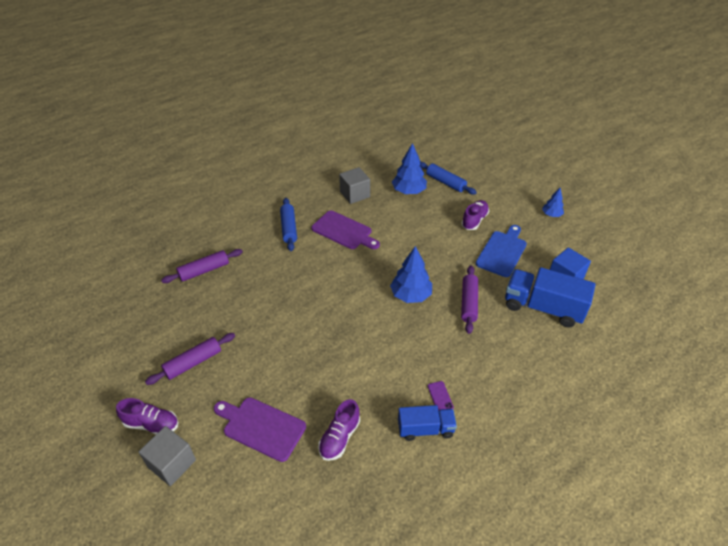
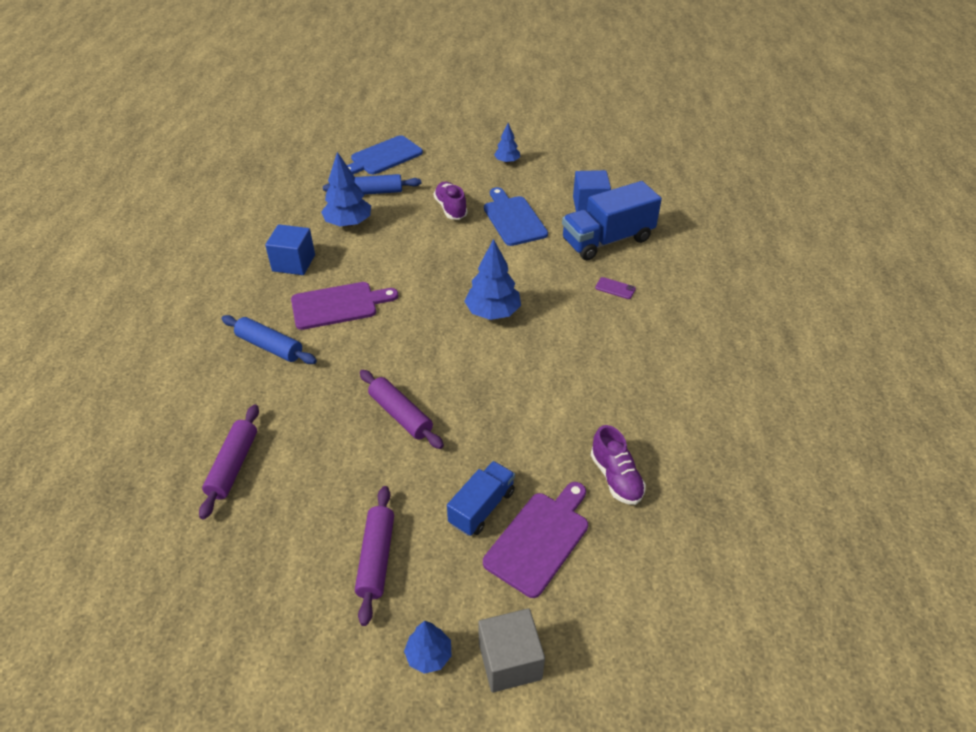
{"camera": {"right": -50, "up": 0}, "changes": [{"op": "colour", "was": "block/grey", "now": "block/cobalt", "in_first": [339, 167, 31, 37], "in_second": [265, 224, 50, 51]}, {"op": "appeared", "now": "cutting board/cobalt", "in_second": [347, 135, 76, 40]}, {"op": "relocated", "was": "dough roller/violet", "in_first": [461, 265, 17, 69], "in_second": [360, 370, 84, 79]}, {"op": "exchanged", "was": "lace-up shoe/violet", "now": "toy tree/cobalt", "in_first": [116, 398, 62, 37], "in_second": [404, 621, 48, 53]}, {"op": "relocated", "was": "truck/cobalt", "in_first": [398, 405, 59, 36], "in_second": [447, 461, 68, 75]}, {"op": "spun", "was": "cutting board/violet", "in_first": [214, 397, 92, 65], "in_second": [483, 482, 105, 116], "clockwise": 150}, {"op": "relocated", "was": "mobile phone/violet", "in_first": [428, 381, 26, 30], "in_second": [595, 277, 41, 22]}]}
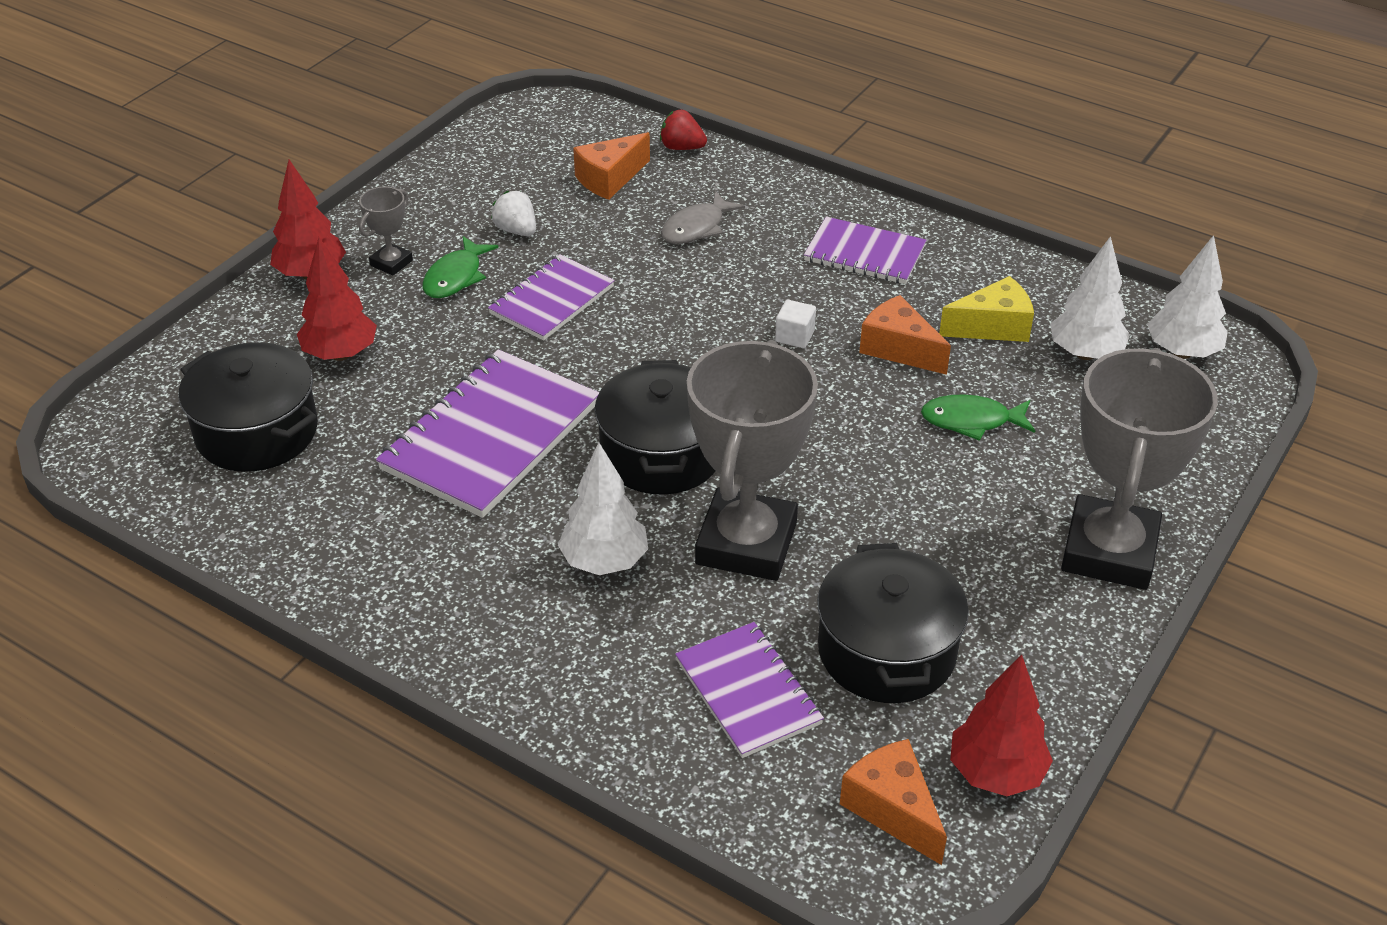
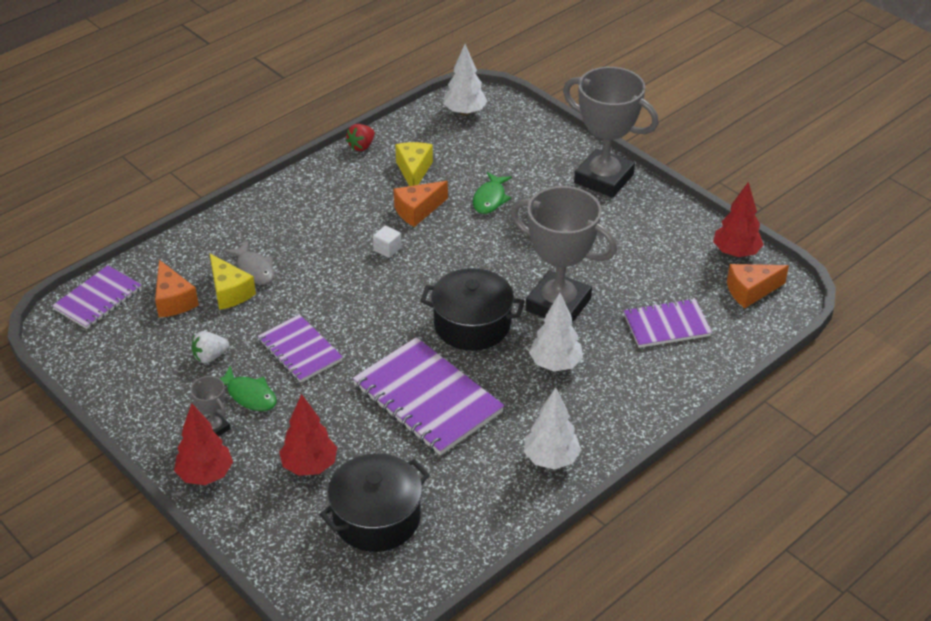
{"camera": {"right": -75, "up": 0}, "changes": [{"op": "relocated", "was": "notepad/violet", "in_first": [804, 217, 122, 67], "in_second": [52, 265, 89, 64]}, {"op": "appeared", "now": "cheese/bright yellow", "in_second": [209, 253, 47, 57]}, {"op": "relocated", "was": "berry/red", "in_first": [660, 110, 47, 40], "in_second": [346, 124, 29, 27]}, {"op": "relocated", "was": "toy tree/pure white", "in_first": [1050, 236, 80, 124], "in_second": [523, 388, 58, 82]}, {"op": "missing", "was": "cooking pot/jet-black", "in_first": [817, 543, 152, 160]}]}
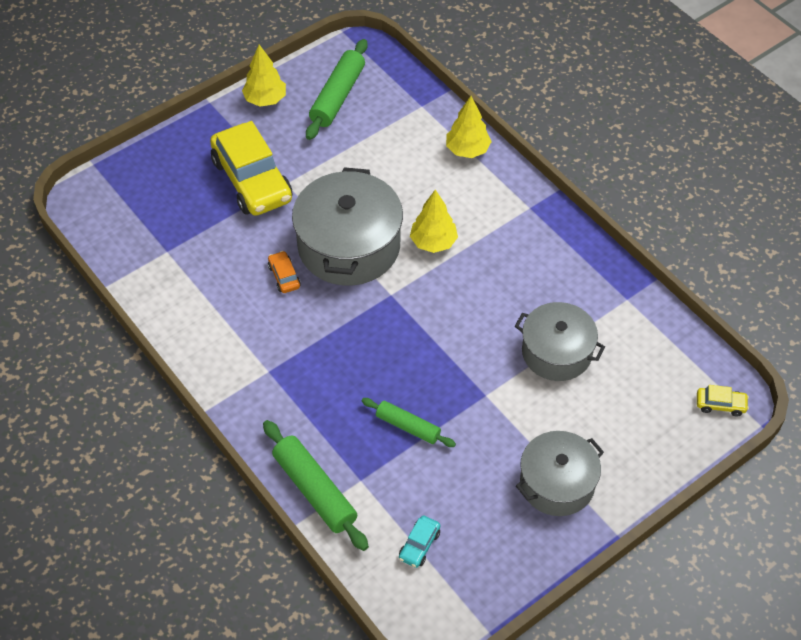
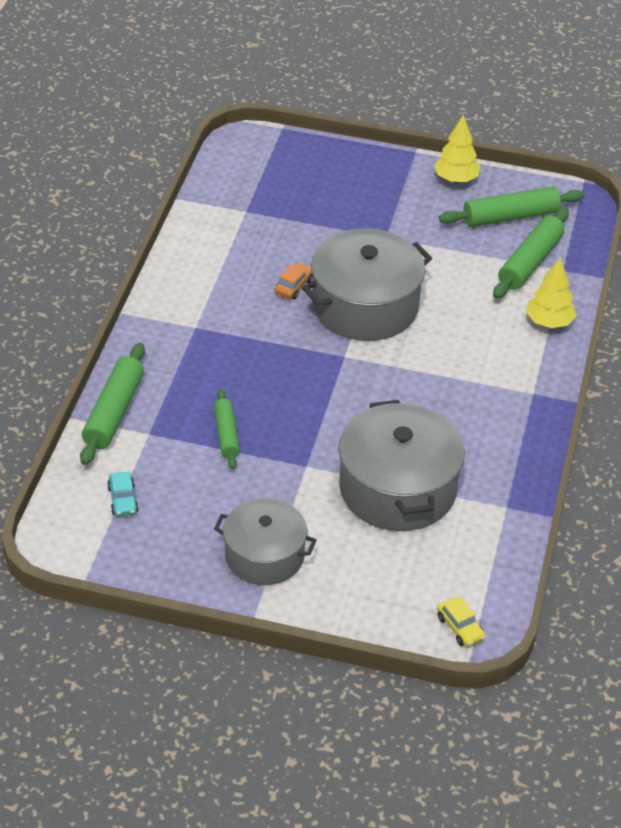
{"camera": {"right": 50, "up": -10}, "changes": [{"op": "spun", "was": "car/aqua", "in_first": [399, 515, 42, 53], "in_second": [107, 471, 32, 45], "clockwise": -90}, {"op": "size", "was": "cooking pot/grey", "in_first": [515, 302, 90, 79], "in_second": [338, 400, 127, 131], "ratio": 1.54}, {"op": "appeared", "now": "dough roller/emerald", "in_second": [493, 208, 76, 91]}, {"op": "missing", "was": "car/bright yellow", "in_first": [210, 121, 82, 95]}, {"op": "missing", "was": "toy tree/bright yellow", "in_first": [410, 190, 48, 63]}]}
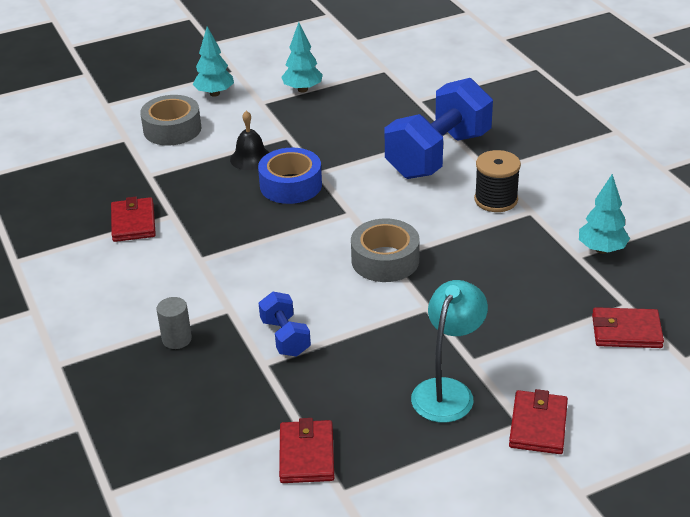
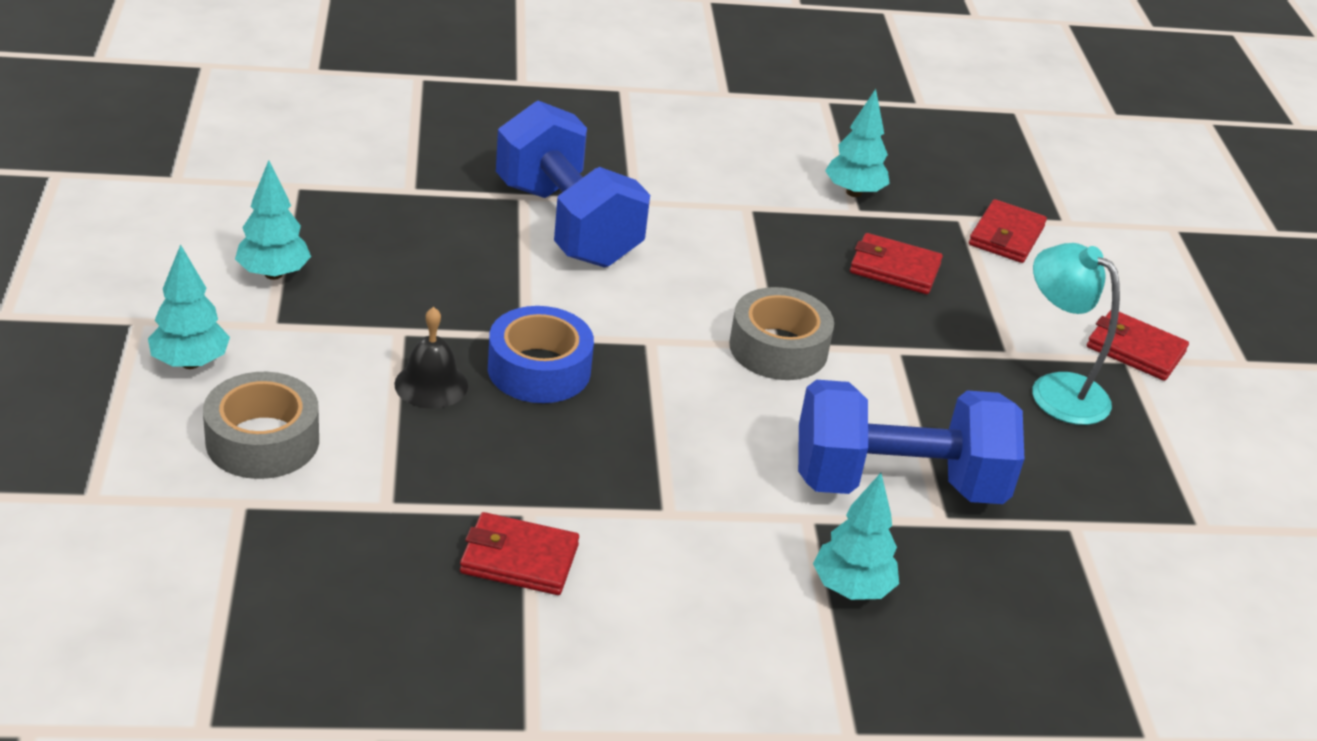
{"camera": {"right": -75, "up": 0}, "changes": [{"op": "size", "was": "free weight/cobalt", "in_first": [259, 292, 52, 64], "in_second": [798, 380, 226, 124], "ratio": 2.09}, {"op": "exchanged", "was": "solid cylinder/grey", "now": "toy tree/aqua", "in_first": [157, 297, 35, 52], "in_second": [813, 473, 86, 127]}, {"op": "relocated", "was": "card wallet/red", "in_first": [279, 418, 55, 65], "in_second": [850, 233, 93, 61]}, {"op": "missing", "was": "spool/jet-black", "in_first": [474, 150, 47, 62]}]}
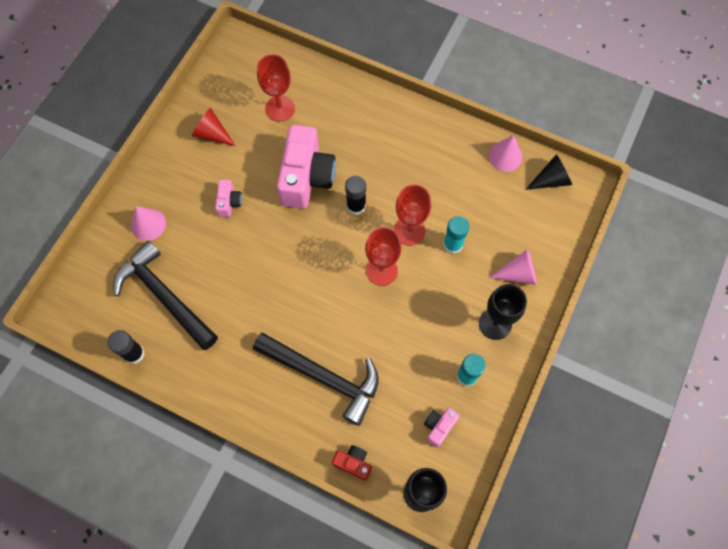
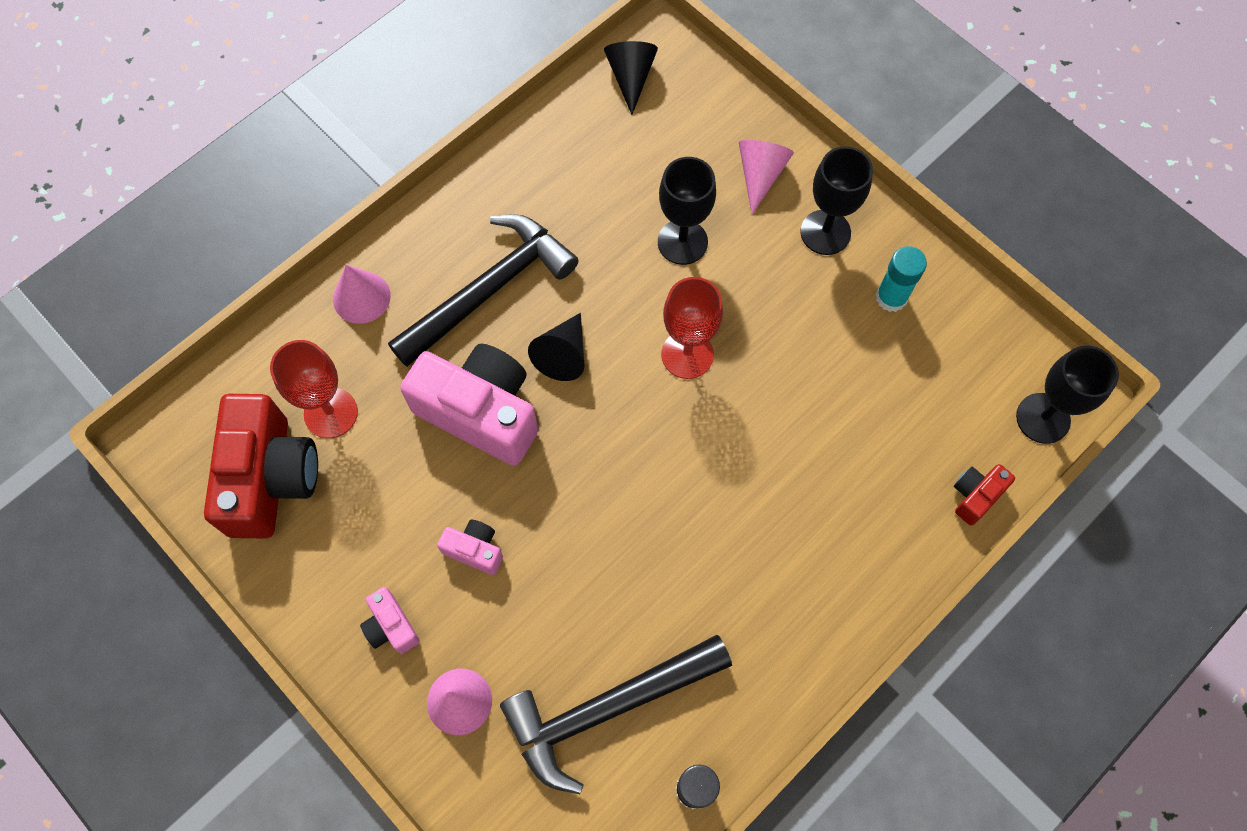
{"camera": {"right": -70, "up": 0}, "changes": [{"op": "appeared", "now": "compact camera/red", "in_second": [204, 394, 114, 144]}, {"op": "relocated", "was": "cone shape/rosy", "in_first": [489, 135, 33, 36], "in_second": [333, 265, 58, 59]}, {"op": "relocated", "was": "compact camera/rosy", "in_first": [424, 408, 36, 40], "in_second": [360, 587, 60, 67]}, {"op": "relocated", "was": "claw hammer/jet-black", "in_first": [253, 333, 126, 93], "in_second": [388, 214, 191, 153]}, {"op": "exchanged", "was": "stick of glue/jet-black", "now": "cone shape/jet-black", "in_first": [345, 176, 21, 39], "in_second": [528, 313, 57, 68]}, {"op": "exchanged", "was": "stick of glue/aqua", "now": "chalice/jet-black", "in_first": [443, 216, 26, 38], "in_second": [658, 157, 58, 108]}, {"op": "missing", "was": "cone shape/red", "in_first": [192, 108, 44, 38]}, {"op": "missing", "was": "chalice/red", "in_first": [394, 184, 37, 62]}]}
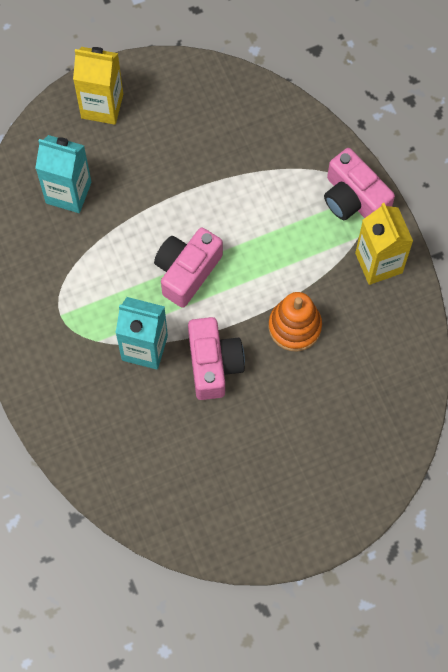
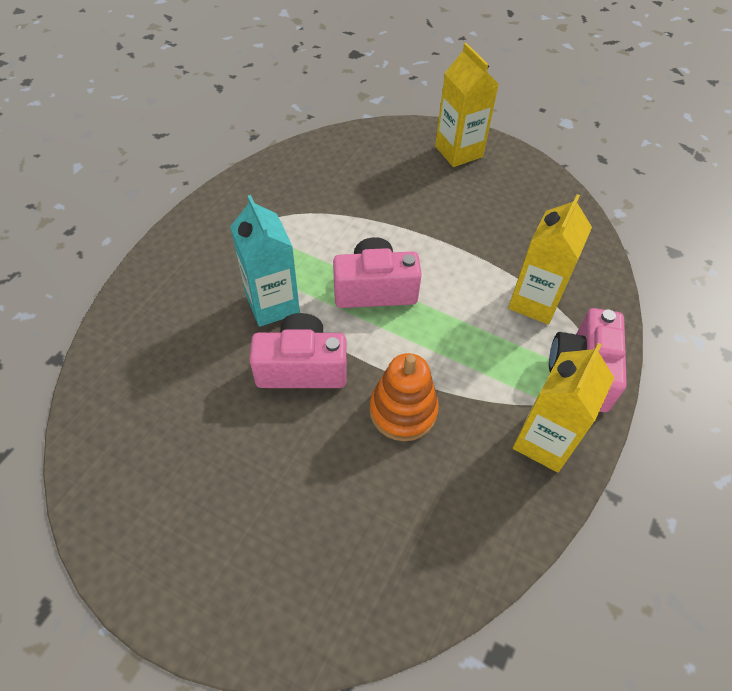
{"camera": {"right": 50, "up": -15}, "changes": [{"op": "spun", "was": "compact camera/rosy", "in_first": [188, 317, 57, 83], "in_second": [249, 313, 98, 75], "clockwise": -135}, {"op": "appeared", "now": "juice carton/bright yellow", "in_second": [508, 194, 84, 131]}, {"op": "missing", "was": "juice carton/aqua", "in_first": [35, 135, 56, 78]}]}
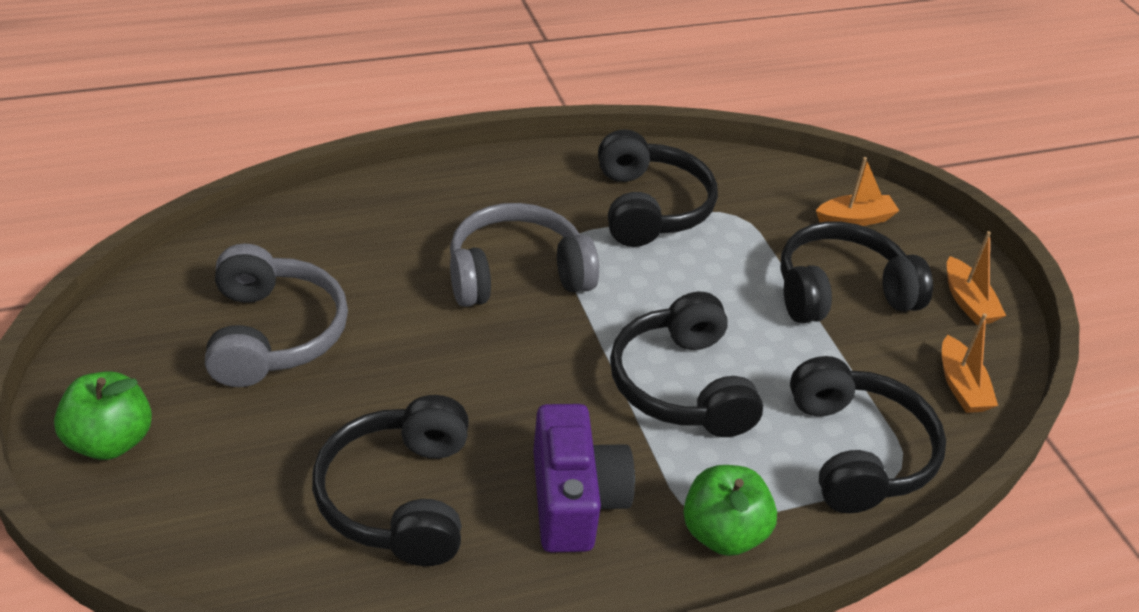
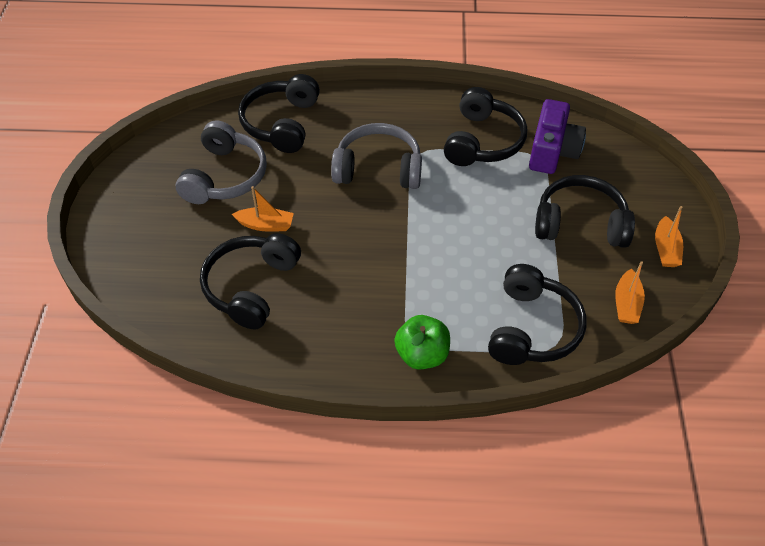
{"camera": {"right": 25, "up": 10}, "changes": [{"op": "relocated", "was": "sailboat/bright orange", "in_first": [816, 157, 84, 69], "in_second": [232, 186, 62, 45]}, {"op": "relocated", "was": "headset/jet-black", "in_first": [610, 292, 153, 145], "in_second": [238, 74, 82, 79]}, {"op": "relocated", "was": "compact camera/violet", "in_first": [533, 404, 102, 149], "in_second": [529, 99, 57, 75]}, {"op": "missing", "was": "toy apple/emerald", "in_first": [54, 371, 98, 89]}]}
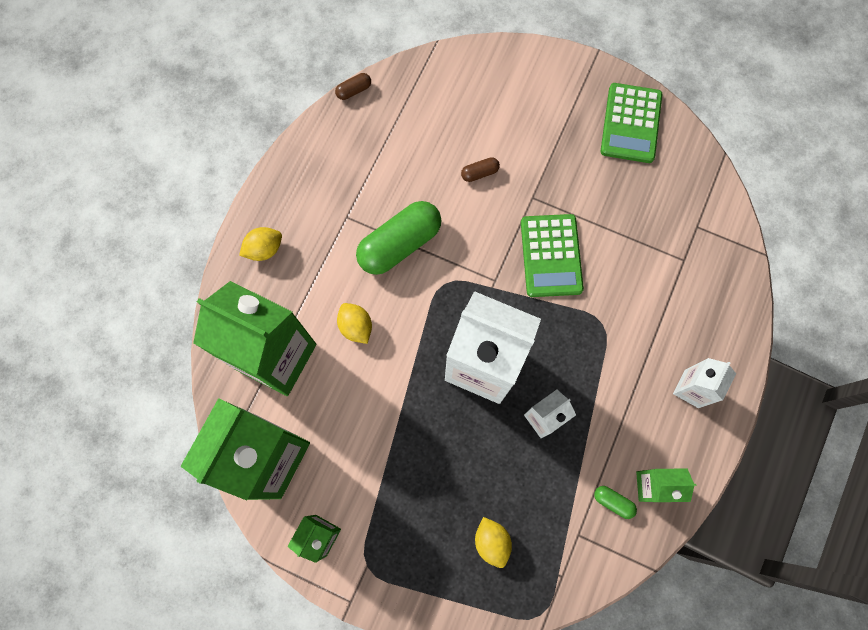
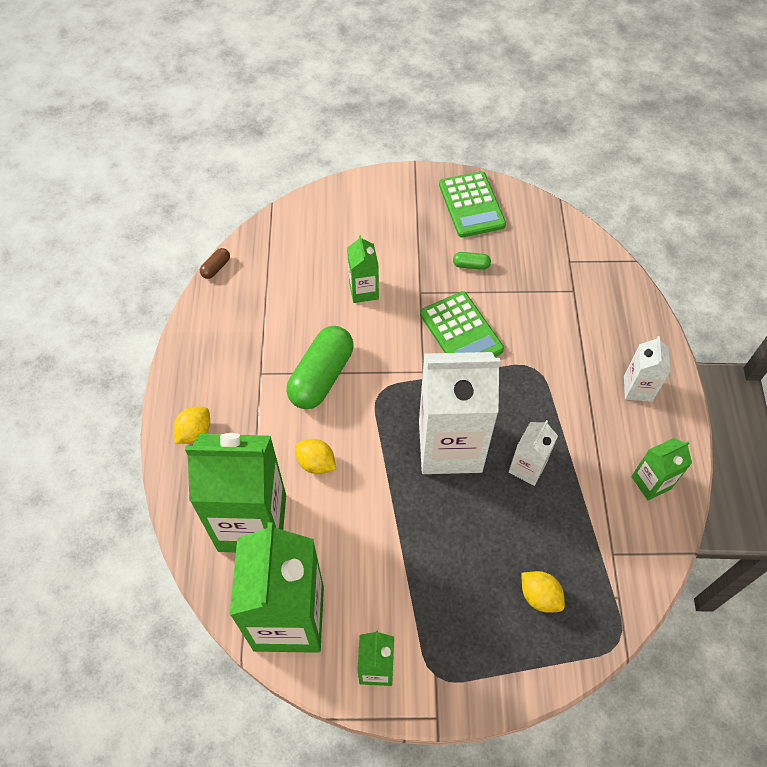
{"camera": {"right": -25, "up": -15}, "changes": [{"op": "exchanged", "was": "capsule/brown", "now": "juice carton/emerald", "in_first": [461, 157, 39, 25], "in_second": [347, 235, 32, 68]}, {"op": "relocated", "was": "capsule/emerald", "in_first": [594, 486, 43, 33], "in_second": [453, 252, 38, 18]}]}
